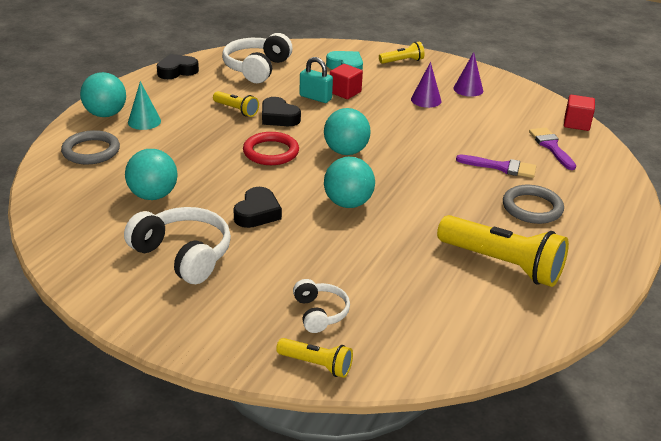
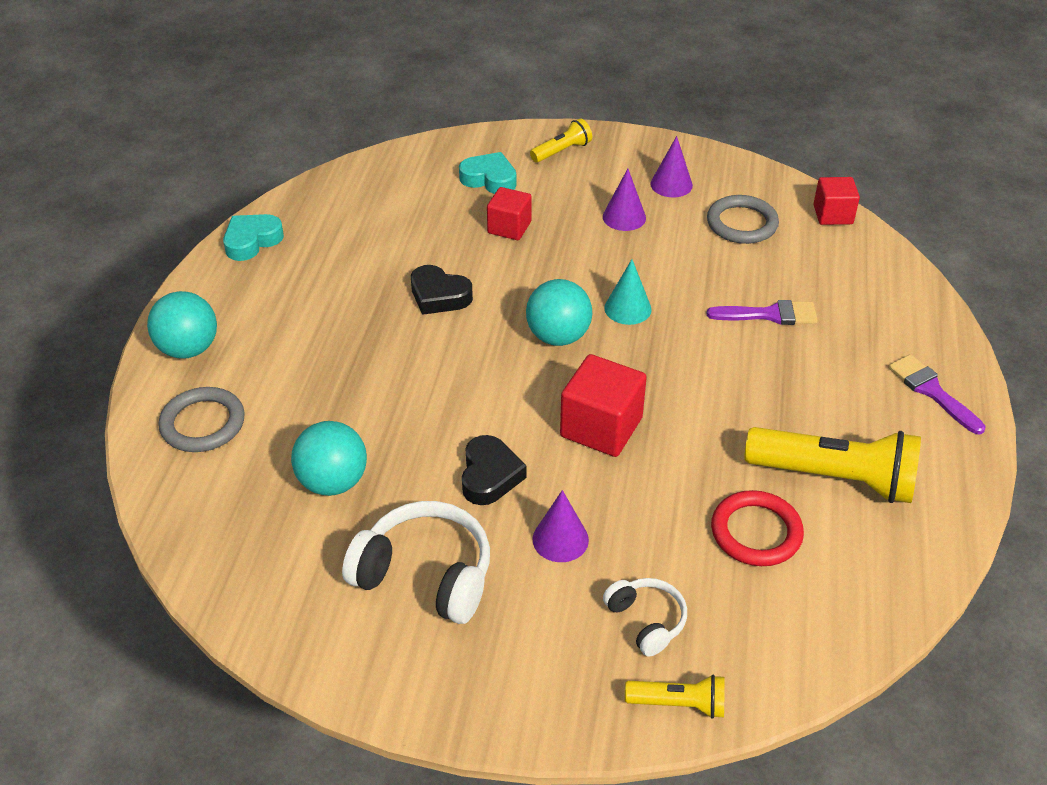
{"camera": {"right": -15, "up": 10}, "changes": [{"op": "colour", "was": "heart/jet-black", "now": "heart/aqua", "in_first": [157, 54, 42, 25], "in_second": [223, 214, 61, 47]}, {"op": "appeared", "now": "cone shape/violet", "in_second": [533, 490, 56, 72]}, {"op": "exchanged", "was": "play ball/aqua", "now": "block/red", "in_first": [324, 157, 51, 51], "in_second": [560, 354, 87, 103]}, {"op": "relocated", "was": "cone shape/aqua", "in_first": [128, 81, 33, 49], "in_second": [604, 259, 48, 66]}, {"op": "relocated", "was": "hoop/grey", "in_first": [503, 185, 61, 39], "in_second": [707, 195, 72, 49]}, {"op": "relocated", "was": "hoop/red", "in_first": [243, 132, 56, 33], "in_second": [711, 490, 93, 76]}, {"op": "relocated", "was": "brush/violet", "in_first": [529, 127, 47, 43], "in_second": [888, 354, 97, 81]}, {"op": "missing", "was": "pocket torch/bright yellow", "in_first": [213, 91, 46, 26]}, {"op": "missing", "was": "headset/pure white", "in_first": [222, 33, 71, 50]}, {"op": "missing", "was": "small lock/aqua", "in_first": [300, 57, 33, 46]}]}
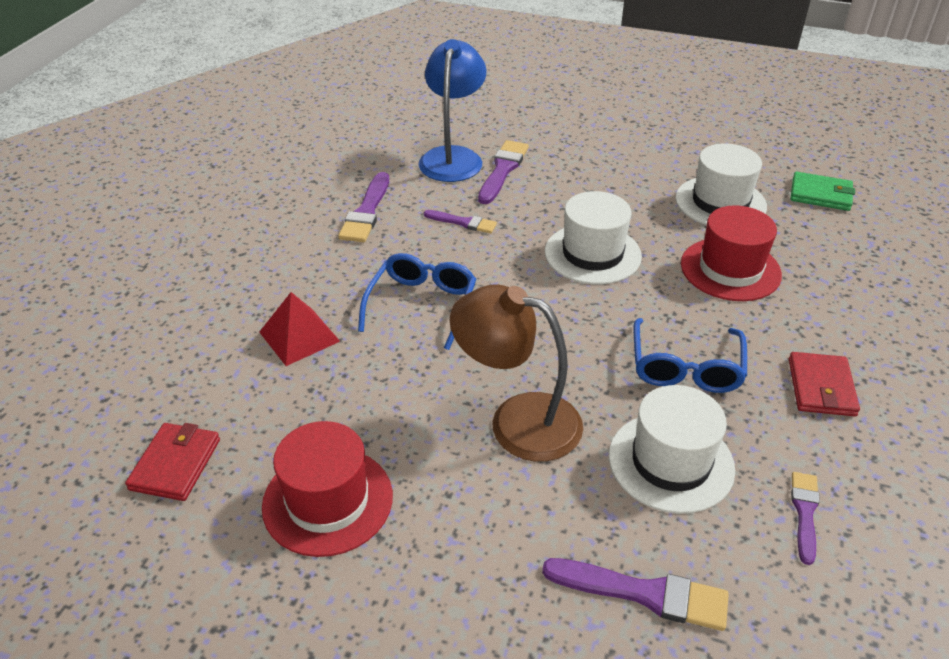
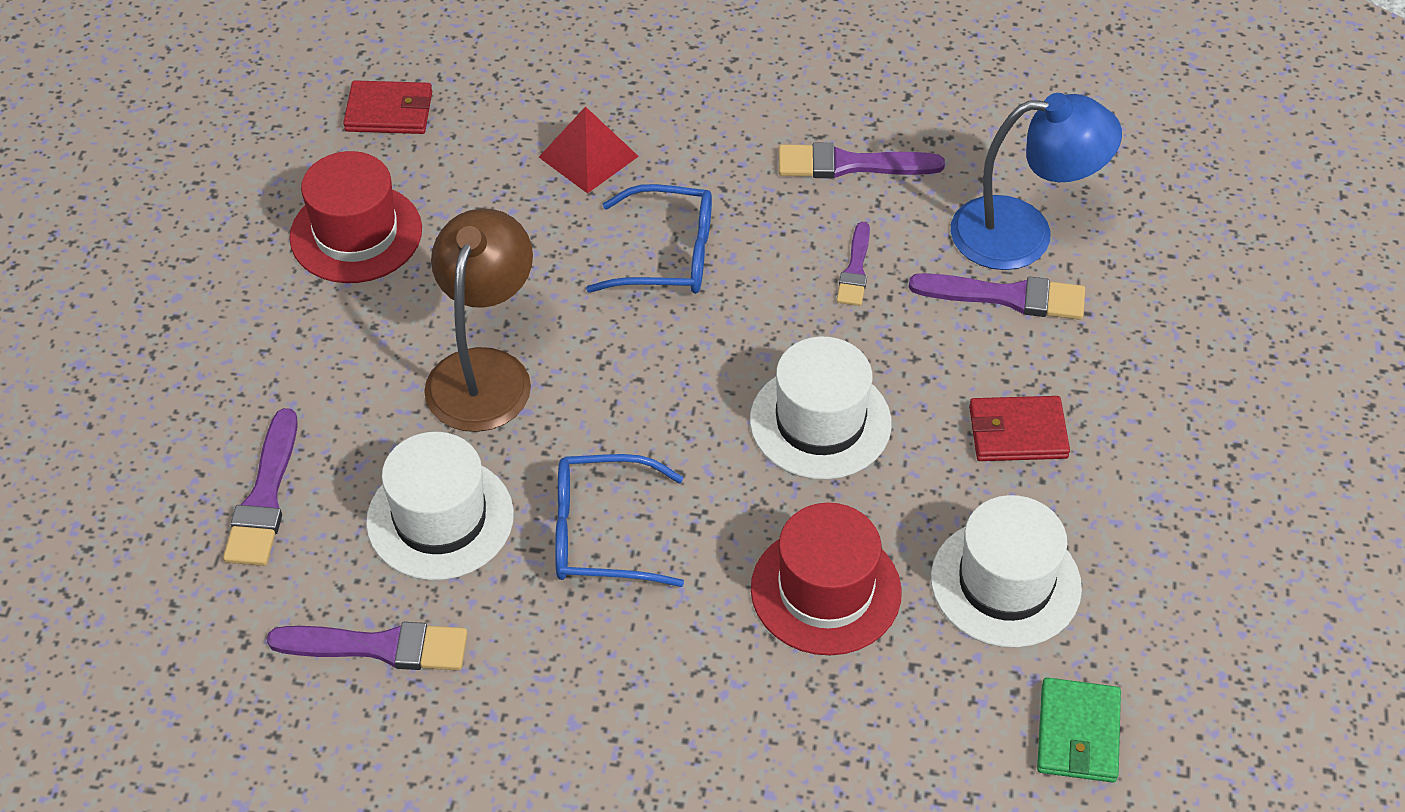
{"camera": {"right": 80, "up": 10}, "changes": [{"op": "size", "was": "brush/violet", "in_first": [791, 472, 29, 93], "in_second": [267, 622, 200, 48], "ratio": 1.58}, {"op": "relocated", "was": "card wallet/red", "in_first": [789, 352, 71, 64], "in_second": [969, 396, 101, 65]}]}
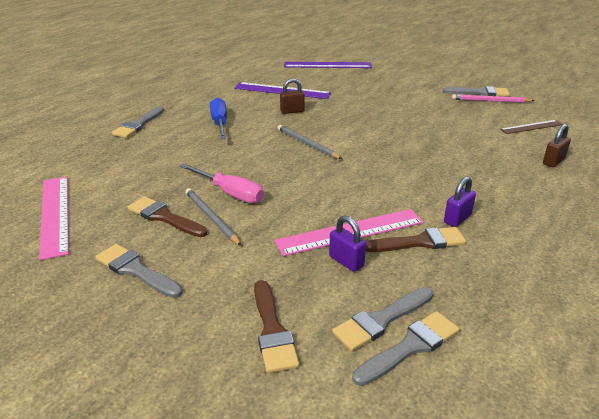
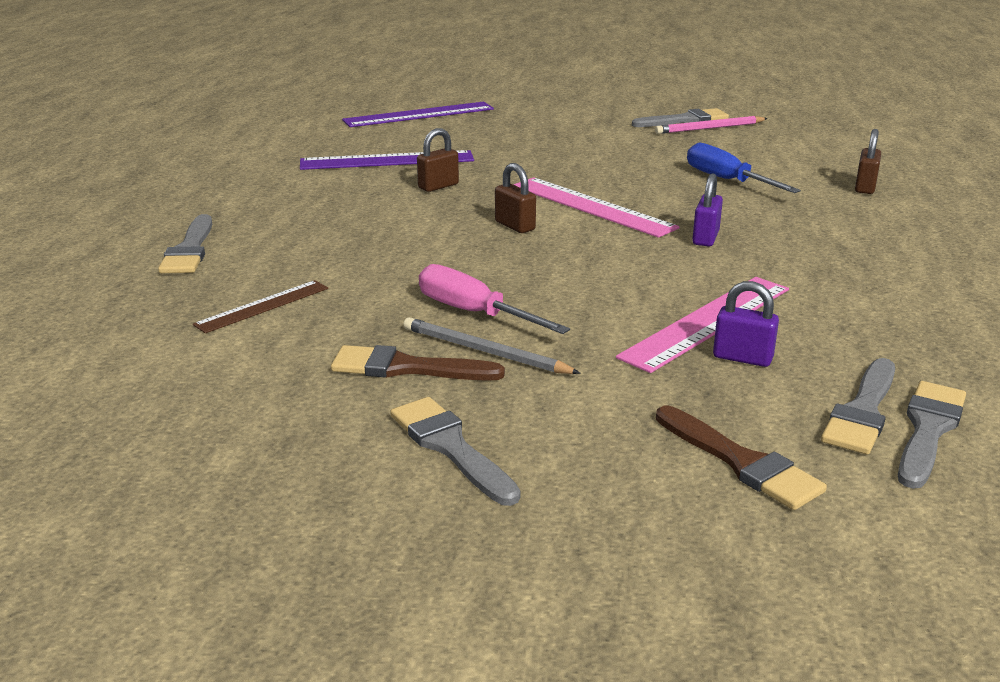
{"camera": {"right": -25, "up": -5}, "changes": [{"op": "relocated", "was": "ruler/brown", "in_first": [500, 120, 63, 14], "in_second": [193, 280, 135, 53]}, {"op": "spun", "was": "brush/grey", "in_first": [95, 244, 88, 54], "in_second": [390, 397, 131, 109], "clockwise": 45}, {"op": "spun", "was": "hand screwdriver/rosy", "in_first": [180, 163, 84, 40], "in_second": [419, 264, 151, 70], "clockwise": -150}, {"op": "exchanged", "was": "pencil/grey", "now": "small lock/brown", "in_first": [278, 125, 64, 34], "in_second": [495, 163, 41, 70]}, {"op": "relocated", "was": "ruler/rosy", "in_first": [39, 177, 30, 83], "in_second": [513, 177, 167, 61]}, {"op": "relocated", "was": "hand screwdriver/cobalt", "in_first": [210, 98, 17, 41], "in_second": [687, 143, 114, 50]}, {"op": "relocated", "was": "small lock/violet", "in_first": [444, 176, 32, 51], "in_second": [692, 173, 31, 74]}, {"op": "missing", "was": "brush/brown", "in_first": [366, 227, 100, 25]}]}
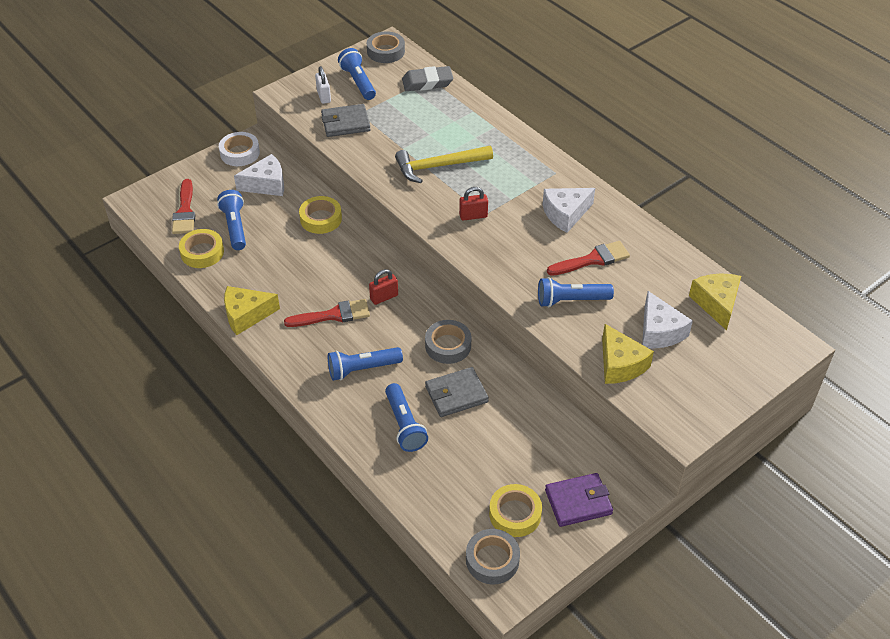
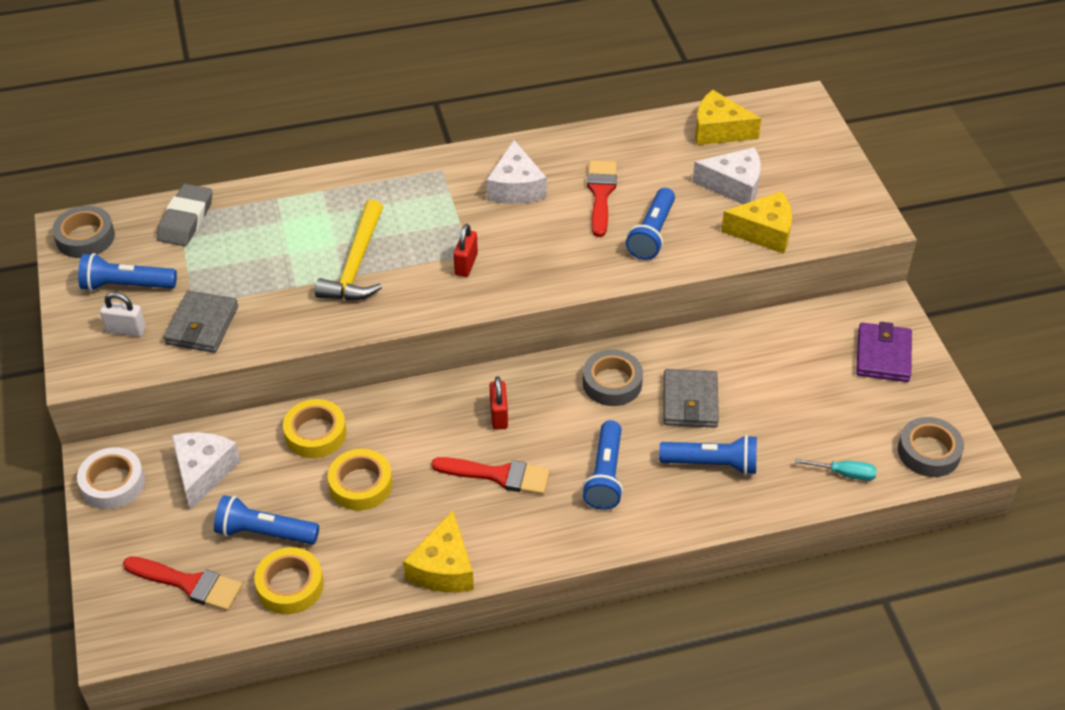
{"camera": {"right": -65, "up": 0}, "changes": [{"op": "relocated", "was": "roll of tape/bright yellow", "in_first": [489, 484, 53, 53], "in_second": [328, 449, 64, 62]}, {"op": "spun", "was": "brush/red", "in_first": [284, 299, 86, 28], "in_second": [432, 457, 118, 38], "clockwise": 90}, {"op": "appeared", "now": "hand screwdriver/aqua", "in_second": [795, 459, 82, 22]}]}
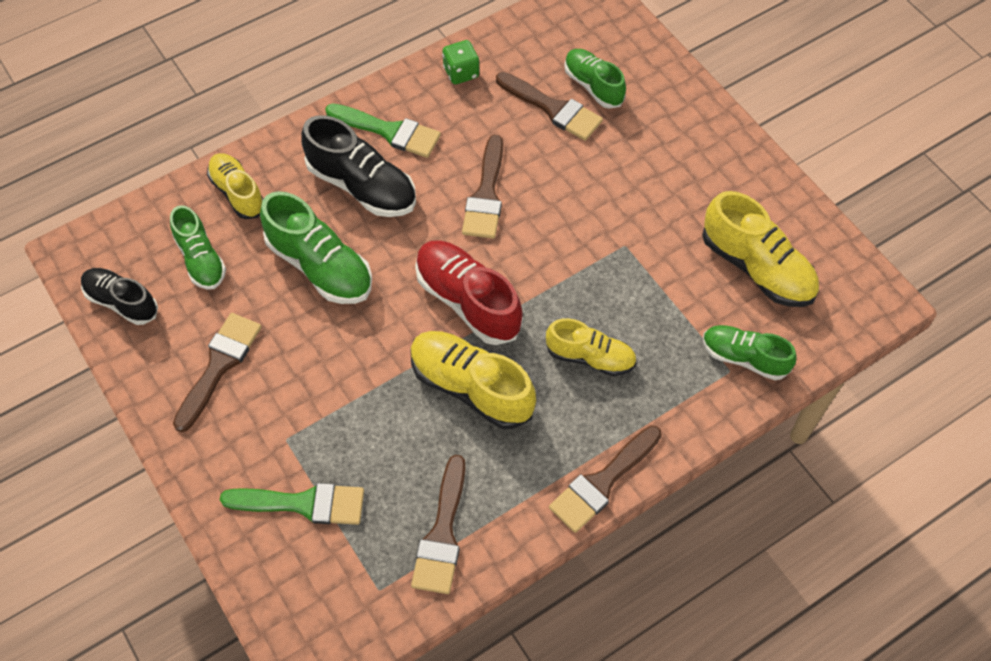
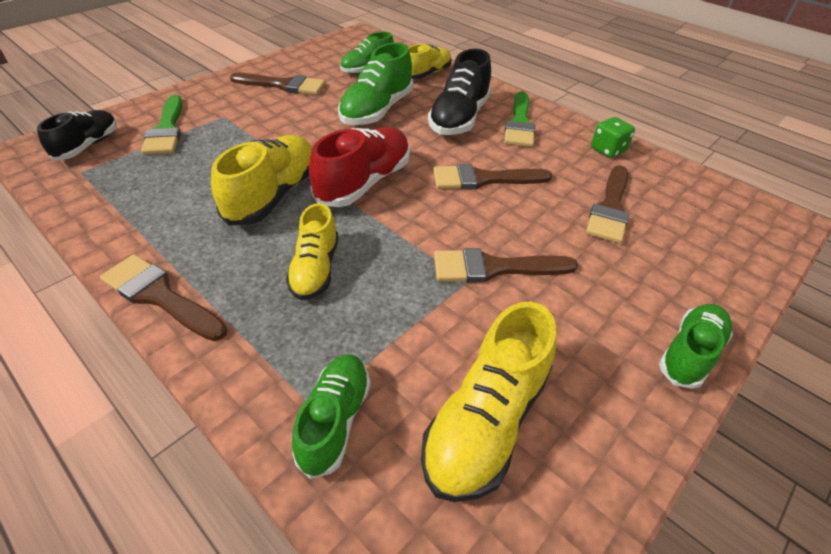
{"camera": {"right": 75, "up": -15}, "changes": [{"op": "relocated", "was": "lace-up shoe/jet-black", "in_first": [81, 268, 77, 57], "in_second": [37, 110, 80, 50]}, {"op": "relocated", "was": "brush/brown", "in_first": [411, 455, 55, 139], "in_second": [434, 248, 144, 35]}, {"op": "relocated", "was": "lace-up shoe/emerald", "in_first": [564, 49, 62, 59], "in_second": [659, 304, 74, 85]}]}
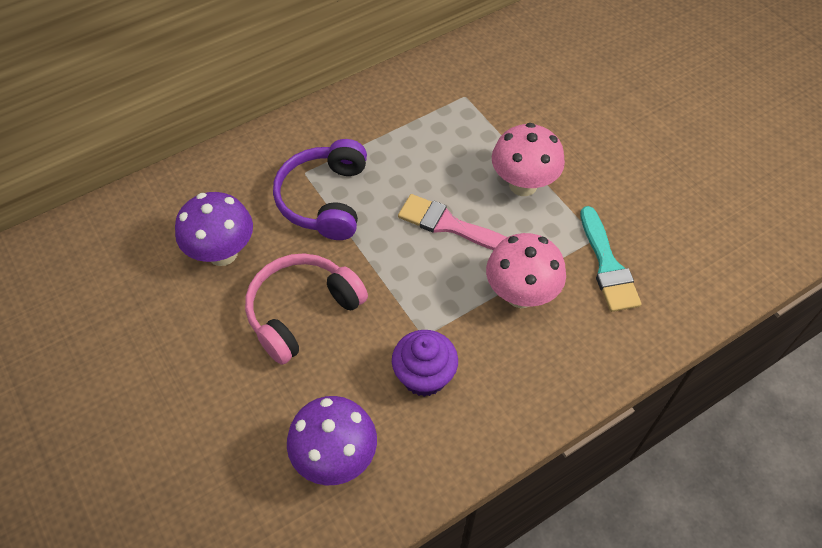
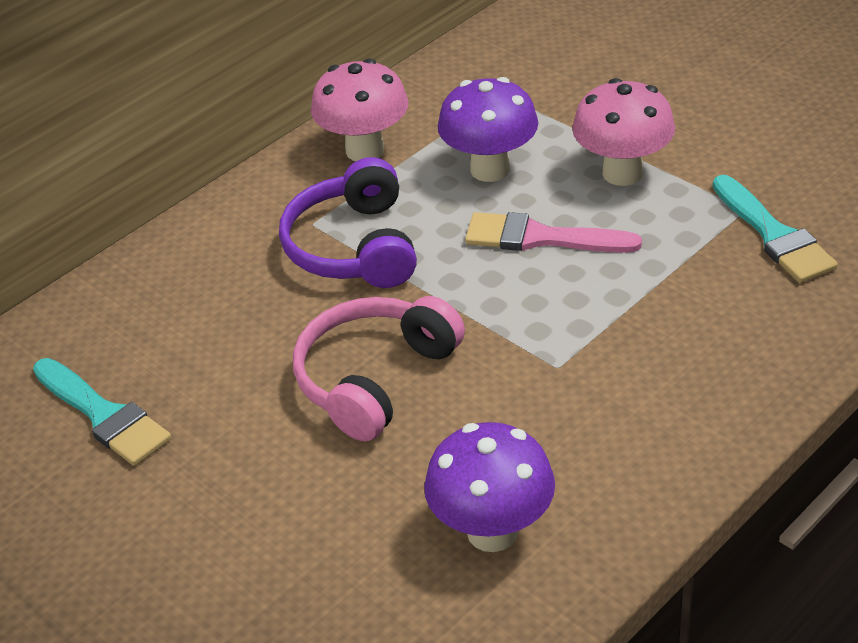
{"camera": {"right": -10, "up": -15}, "changes": [{"op": "appeared", "now": "brush/aqua", "in_second": [33, 358, 138, 108]}, {"op": "relocated", "was": "toadstool/rosy", "in_first": [486, 233, 80, 75], "in_second": [311, 59, 97, 102]}, {"op": "relocated", "was": "toadstool/violet", "in_first": [175, 192, 78, 74], "in_second": [438, 77, 100, 105]}, {"op": "missing", "was": "cupcake/violet", "in_first": [392, 330, 66, 67]}]}
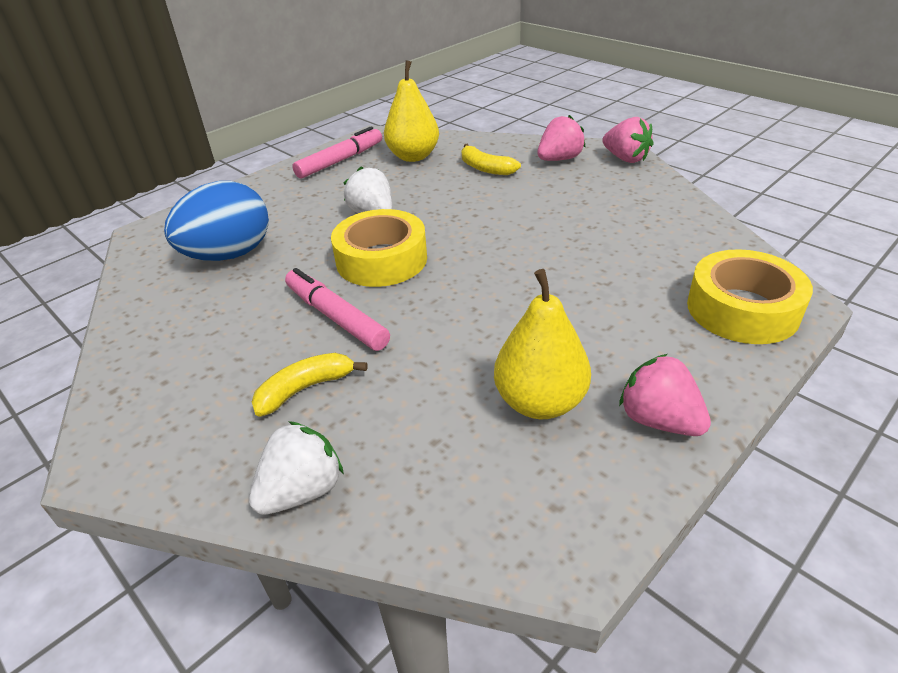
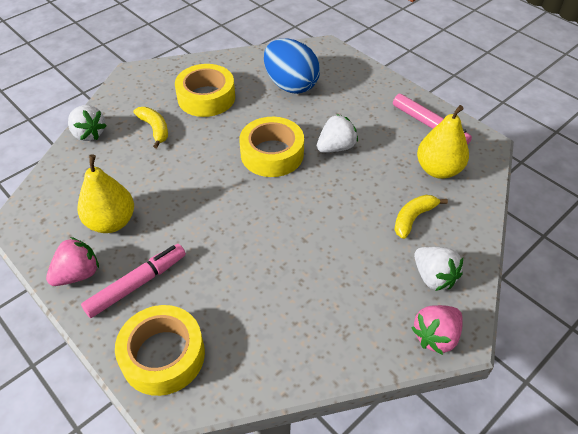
{"camera": {"right": 90, "up": 10}, "changes": [{"op": "relocated", "was": "marker/rosy", "in_first": [285, 268, 105, 83], "in_second": [81, 244, 105, 74]}, {"op": "appeared", "now": "roll of tape/bright yellow", "in_second": [175, 64, 60, 53]}, {"op": "colour", "was": "berry/rosy", "now": "berry/pure white", "in_first": [537, 115, 49, 46], "in_second": [414, 247, 49, 44]}]}
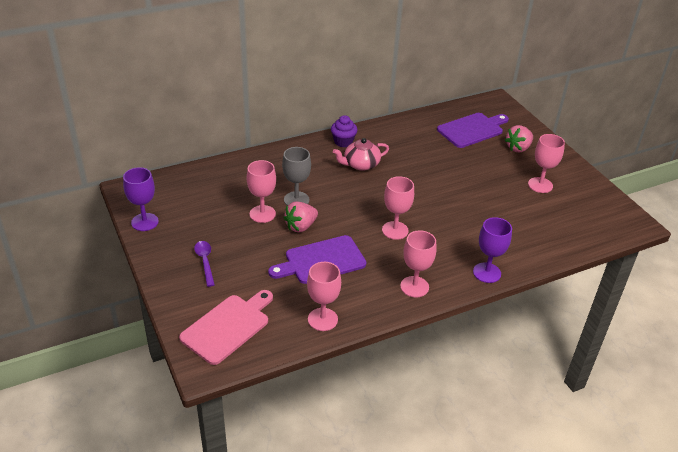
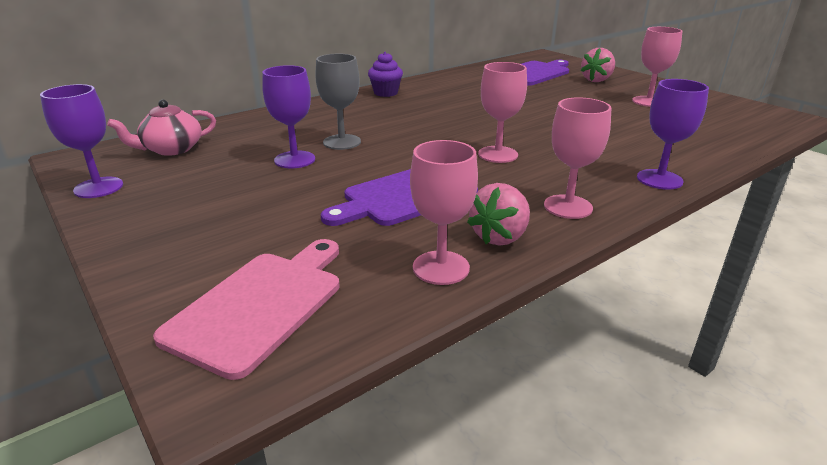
{"camera": {"right": -10, "up": -10}, "changes": [{"op": "relocated", "was": "china teapot/rosy", "in_first": [333, 138, 56, 33], "in_second": [107, 99, 109, 57]}, {"op": "colour", "was": "chalice/rosy", "now": "chalice/violet", "in_first": [247, 160, 29, 63], "in_second": [262, 65, 53, 103]}, {"op": "relocated", "was": "berry/rosy", "in_first": [283, 201, 35, 32], "in_second": [467, 183, 63, 63]}, {"op": "missing", "was": "teaspoon/violet", "in_first": [194, 241, 21, 46]}]}
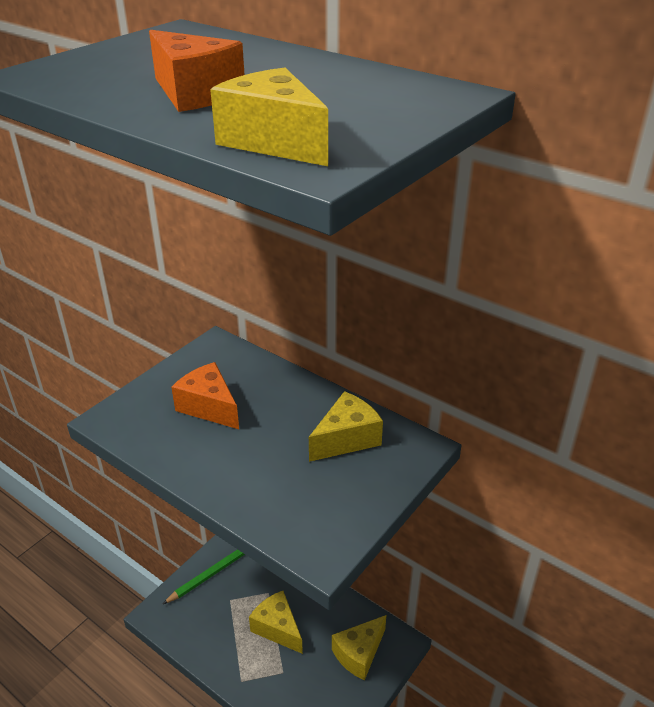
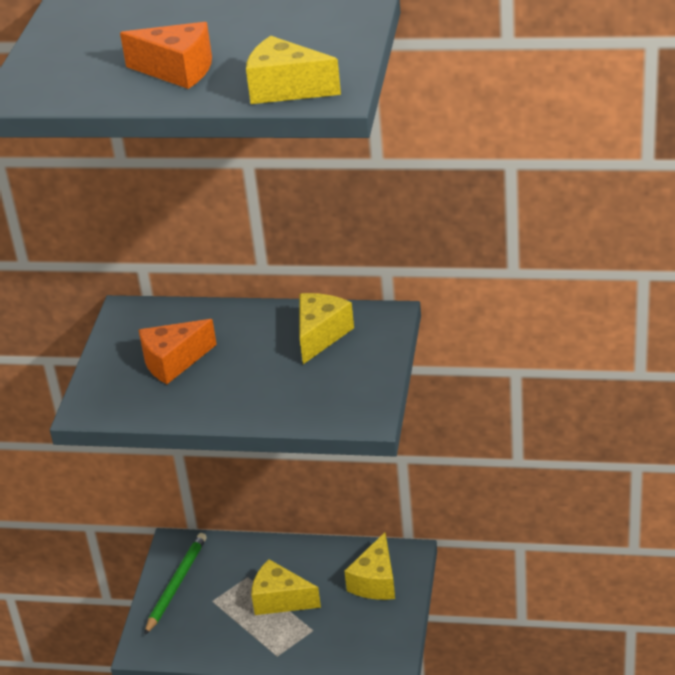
{"camera": {"right": -25, "up": 0}, "changes": [{"op": "spun", "was": "cheese/bright orange", "in_first": [171, 362, 68, 67], "in_second": [139, 319, 78, 65], "clockwise": -45}]}
